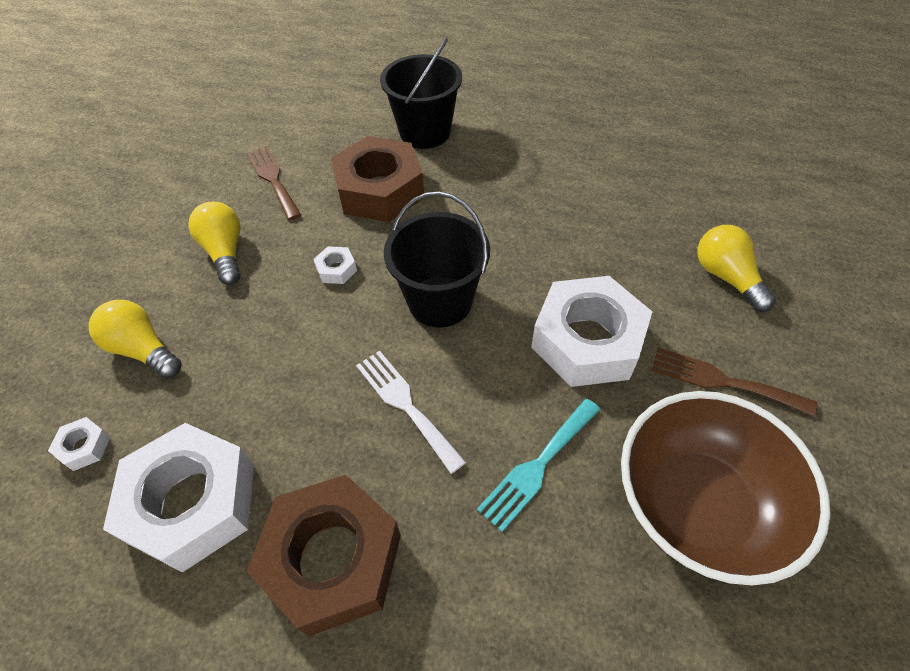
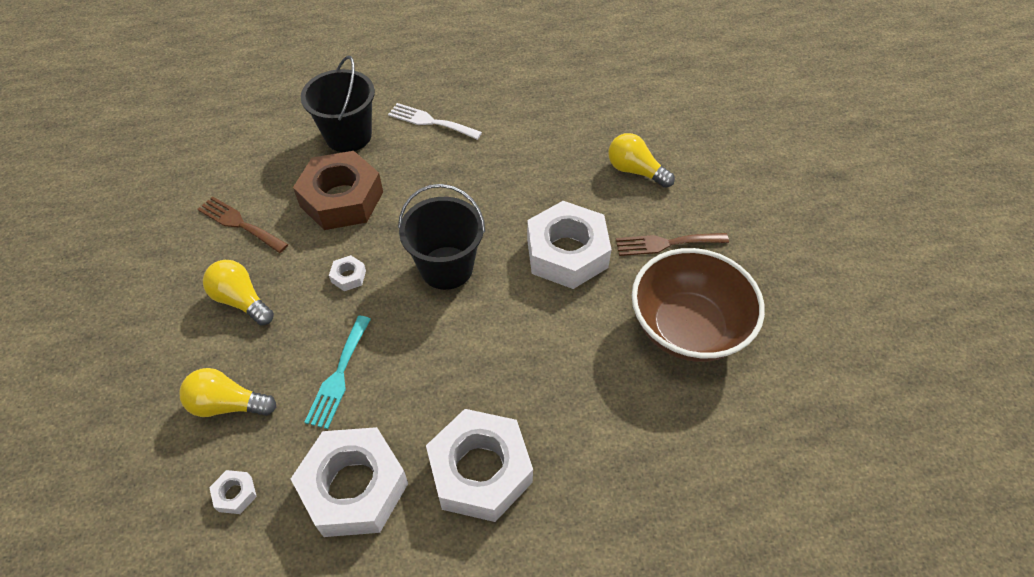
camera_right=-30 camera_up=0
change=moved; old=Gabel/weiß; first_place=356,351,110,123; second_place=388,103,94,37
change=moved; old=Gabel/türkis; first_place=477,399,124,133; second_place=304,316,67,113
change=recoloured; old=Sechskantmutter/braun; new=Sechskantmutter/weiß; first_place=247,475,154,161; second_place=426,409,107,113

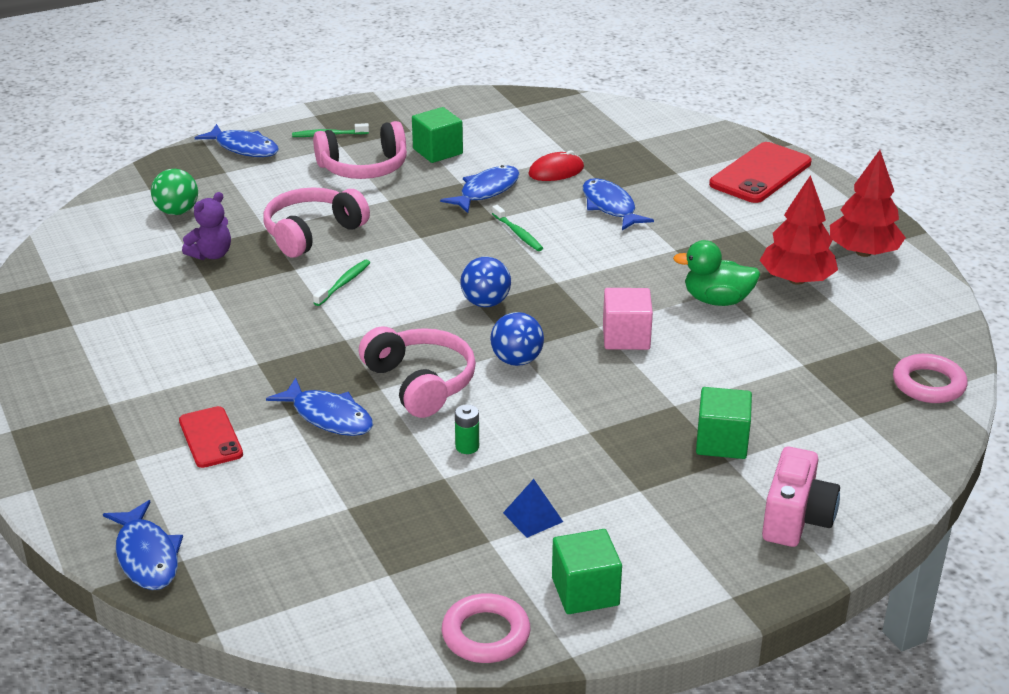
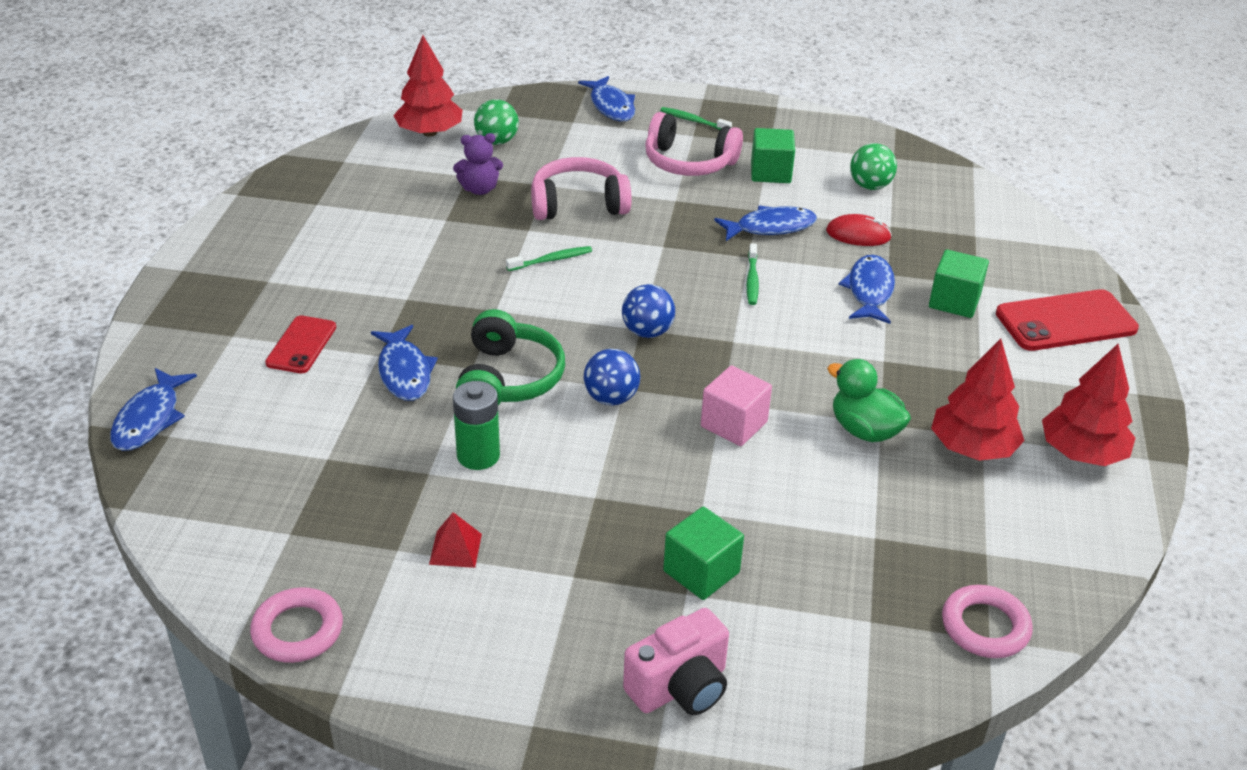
camera_right=35 camera_up=5
change=recoloured; old=Kopfhörer/rosa; new=Kopfhörer/grün; first_place=359,326,117,92; second_place=456,309,109,96
change=resized; old=Batterie/grün; first_place=455,404,24,50; second_place=453,381,47,89; factor=1.74
change=recoloured; old=Pyramide/blau; new=Pyramide/rot; first_place=503,479,60,59; second_place=429,512,53,56
change=moved; old=Kubus/grün; first_place=552,529,70,85; second_place=929,249,60,69
change=added; new=Baum/rot; second_place=393,35,69,102
change=added; new=Ball/grün; second_place=850,143,47,47

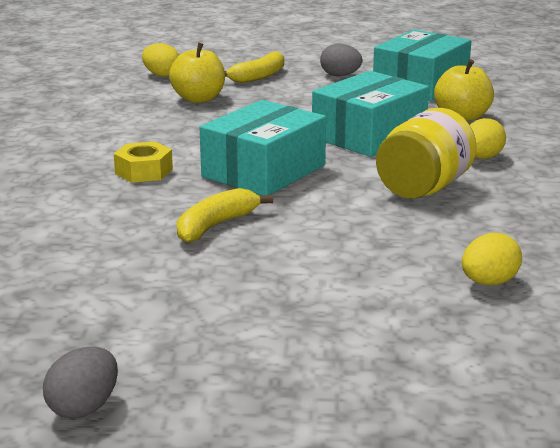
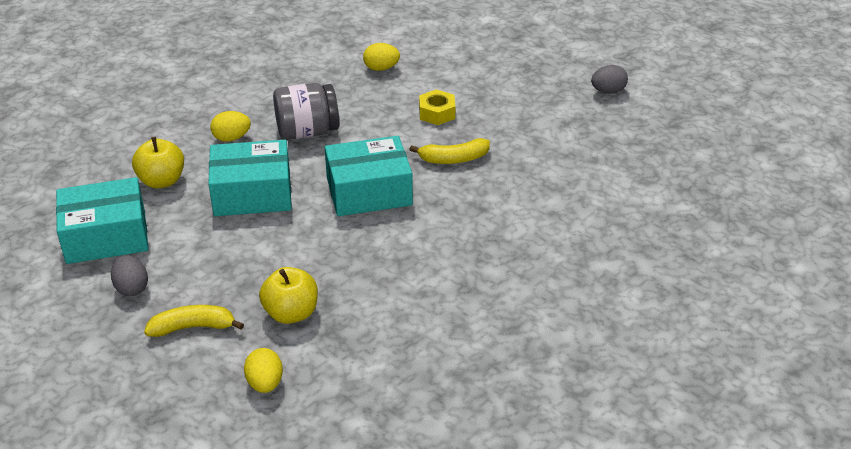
camera_right=-140 camera_up=15
change=recoloured; old=Einmachglas/gelb; new=Einmachglas/grau; first_place=376,108,101,91; second_place=273,83,66,57
change=moved; old=Sechskantmutter/gelb; first_place=114,141,59,42; second_place=419,89,36,36

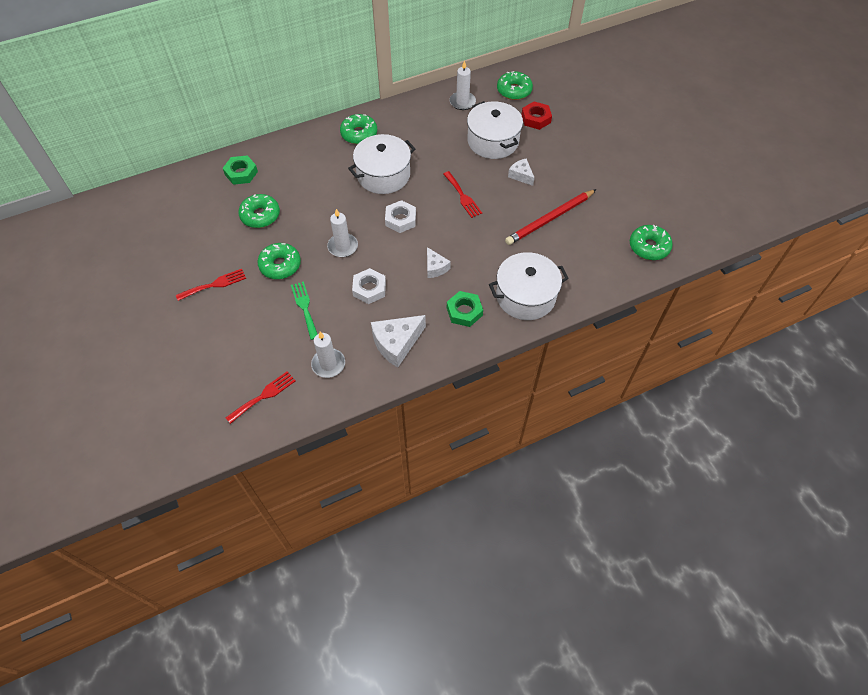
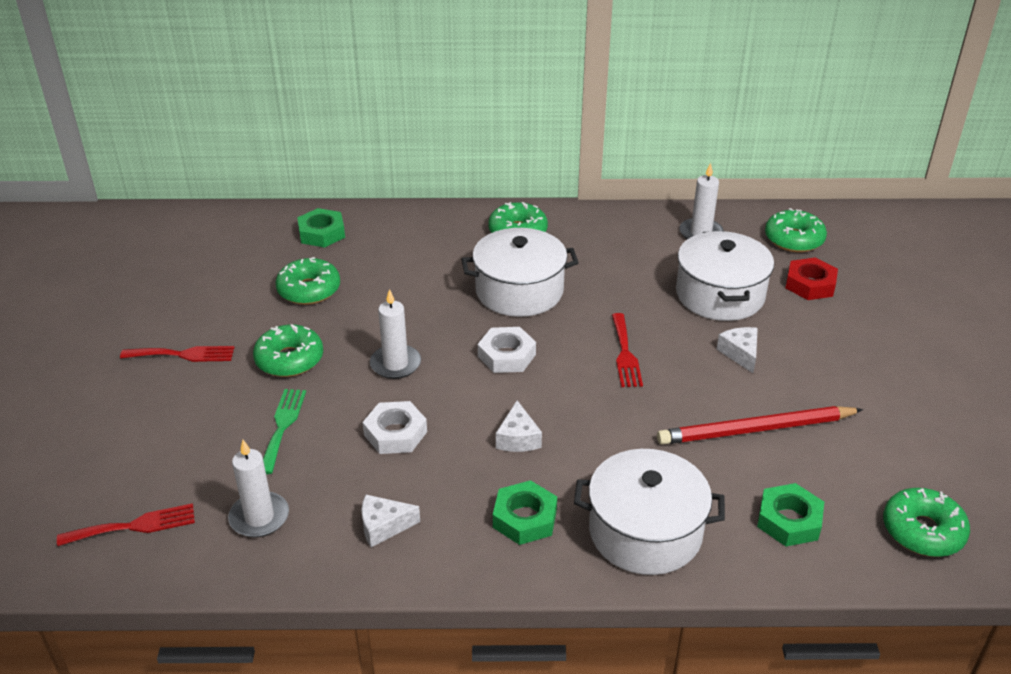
camera_right=25 camera_up=-20
change=resized; old=Käse/weiß; first_place=371,315,55,52; second_place=362,495,58,52; factor=0.58
change=added; new=Sechskantmutter/grün; second_place=757,483,67,63

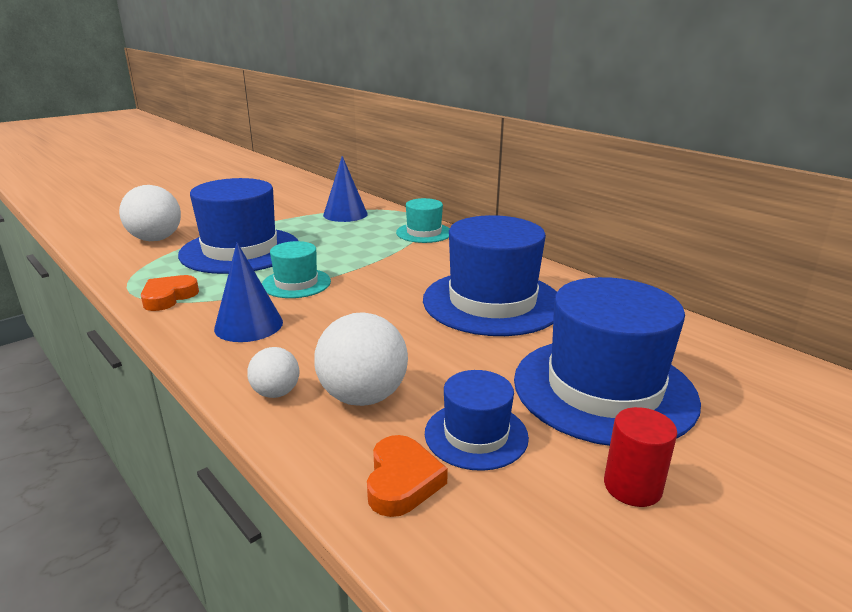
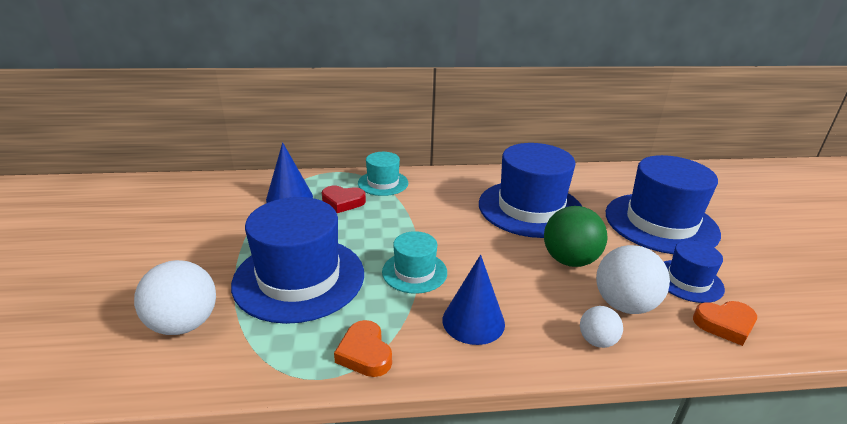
camera_right=-55 camera_up=5
change=removed; old=Vollzylinder/rot; first_place=604,407,73,100
change=turned; old=Herz/orange; first_place=367,435,81,82; second_place=693,301,64,45; degrees=135
change=added; new=Herz/rot; second_place=322,186,44,27
change=added; new=Ball/grün; second_place=544,206,64,61

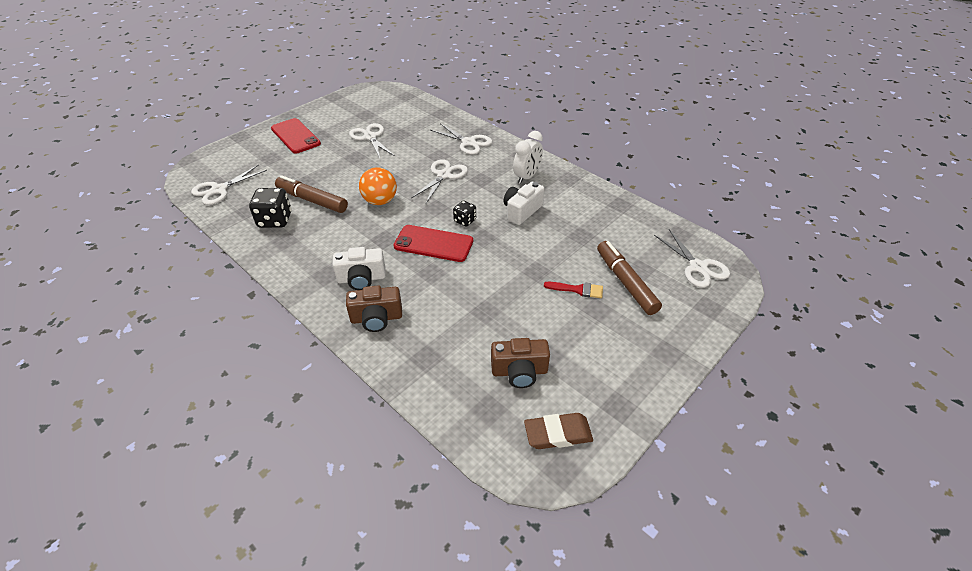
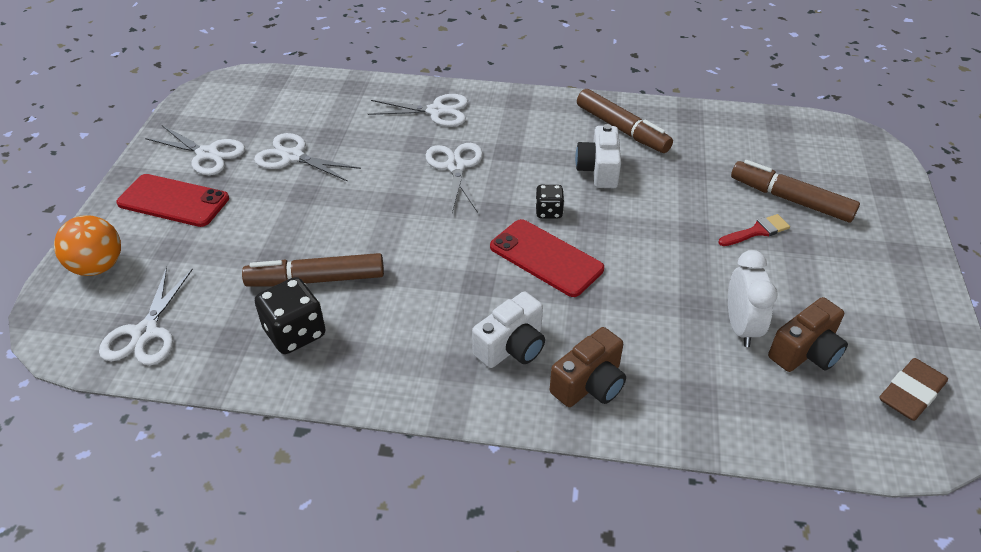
camera_right=-35 camera_up=0
change=moved; old=Wecker/weiß; first_place=513,131,30,53; second_place=728,250,50,97
change=moved; old=Ball/orange; first_place=359,167,38,38; second_place=54,215,67,61
change=turned; old=Handy/rot; first_place=394,225,79,37; second_place=490,219,114,78; degrees=60
change=moved; old=Schere/weiß; first_place=654,229,76,59; second_place=145,125,100,50
change=added; new=Filzstift/braun; second_place=577,89,96,64

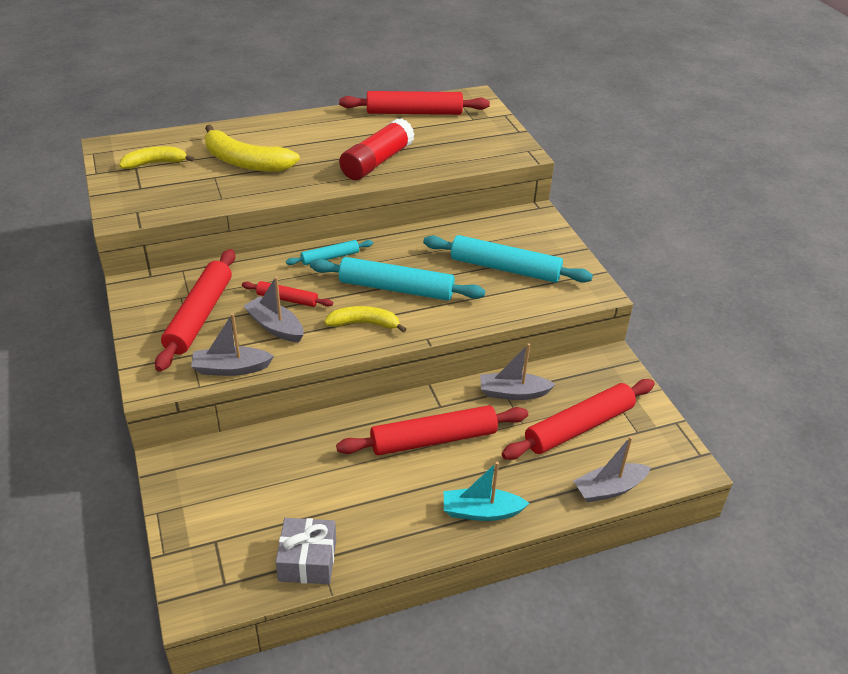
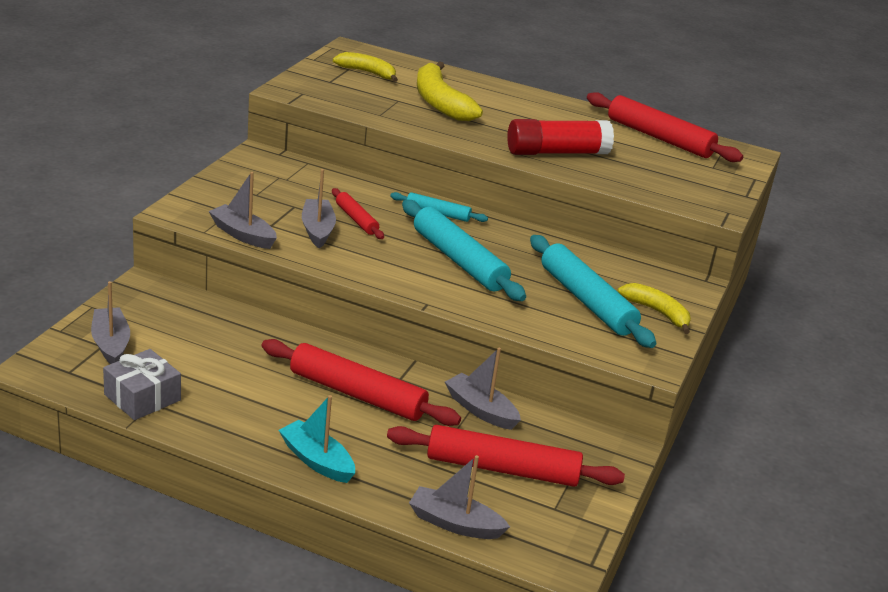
camera_right=40 camera_up=-10
change=removed; old=Nudelholz/rot; first_place=155,249,80,123
change=moved; old=Banane/gelb; first_place=324,306,82,27; second_place=618,283,73,51
change=added; new=Boot/grau; second_place=91,281,39,83

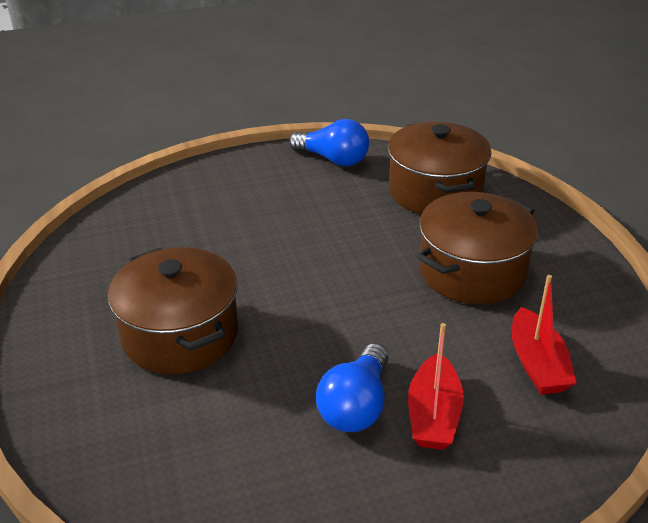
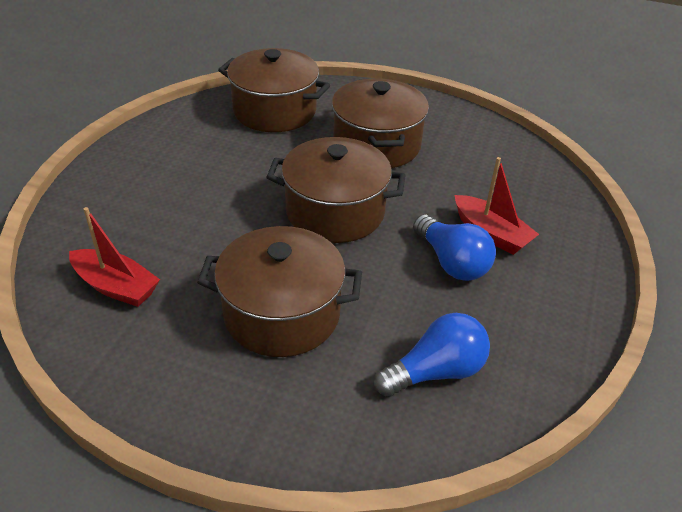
camera_right=-55 camera_up=5
change=moved; old=Glühbirne/blau; first_place=289,119,80,47; second_place=374,313,116,84
change=moved; old=Boot/rot; first_place=512,275,65,120; second_place=69,207,91,100
change=added; new=Kochtopf/braun; second_place=266,137,140,106

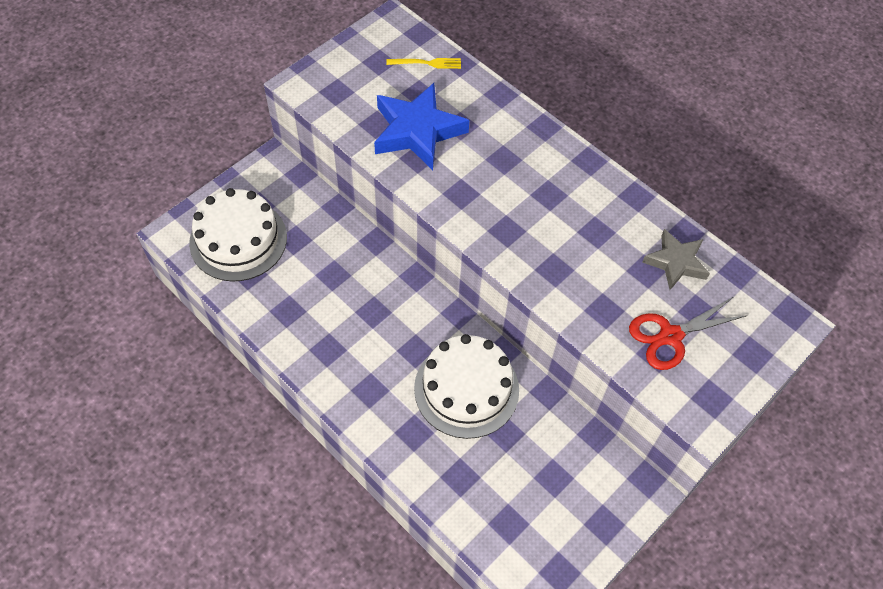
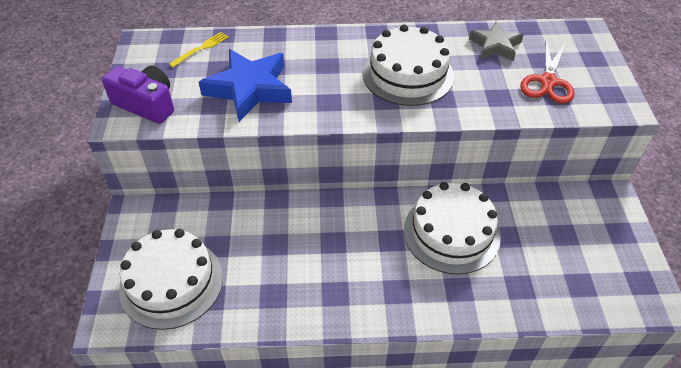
camera_right=-45 camera_up=-10
change=added; new=Kuchen/weiß; second_place=362,24,92,82
change=added; new=Kamera/lila; second_place=102,66,72,58

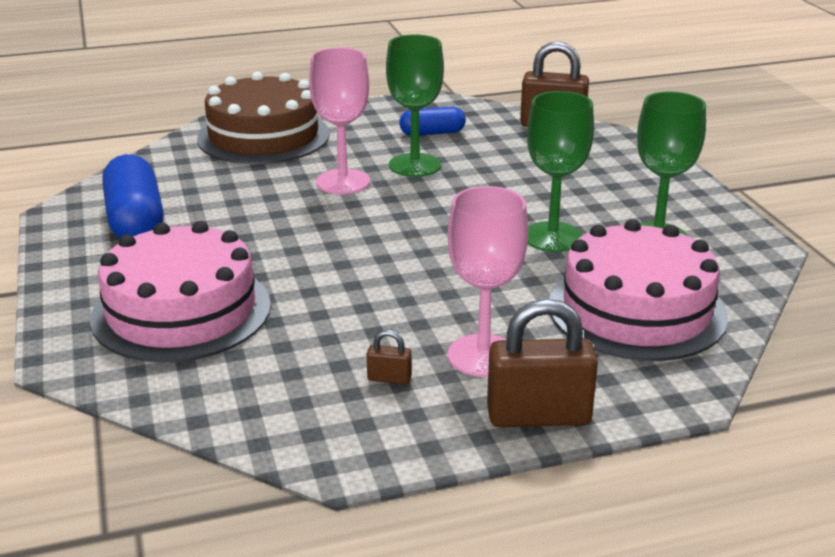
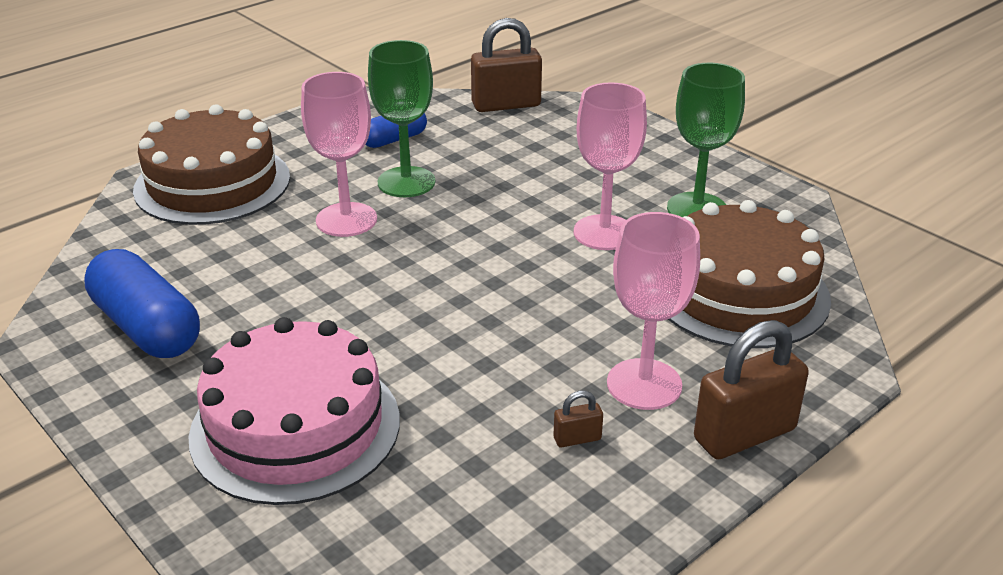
camera_right=-25 camera_up=5
change=recoloured; old=Kelch/grün; new=Kelch/rosa; first_place=527,91,67,161; second_place=574,82,73,168
change=recoloured; old=Kuchen/rosa; new=Kuchen/braun; first_place=549,219,179,142; second_place=668,200,163,148

